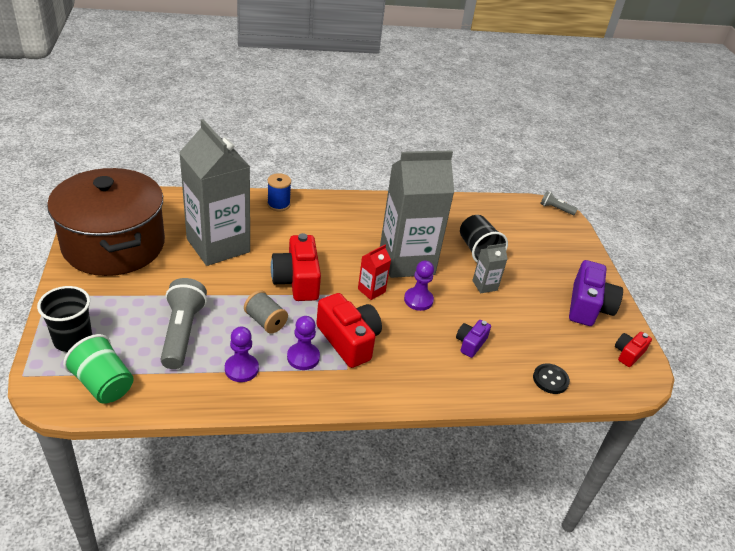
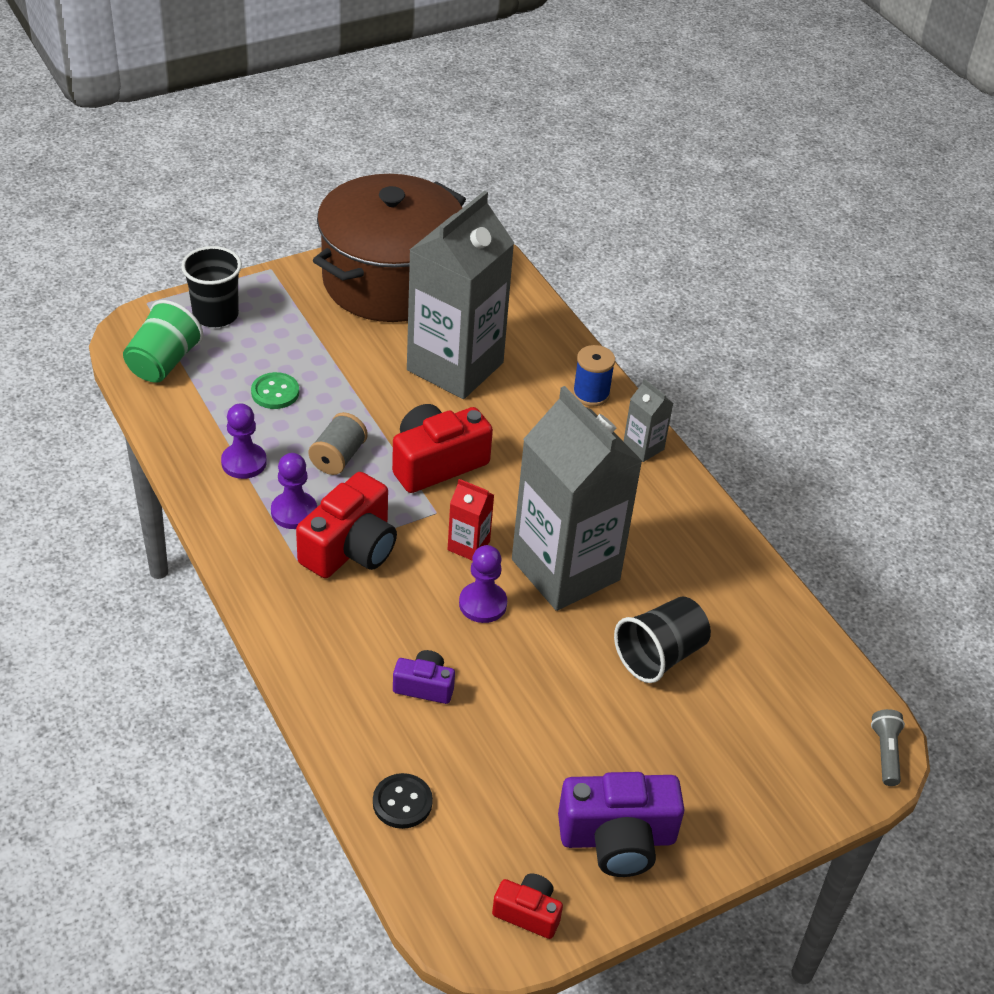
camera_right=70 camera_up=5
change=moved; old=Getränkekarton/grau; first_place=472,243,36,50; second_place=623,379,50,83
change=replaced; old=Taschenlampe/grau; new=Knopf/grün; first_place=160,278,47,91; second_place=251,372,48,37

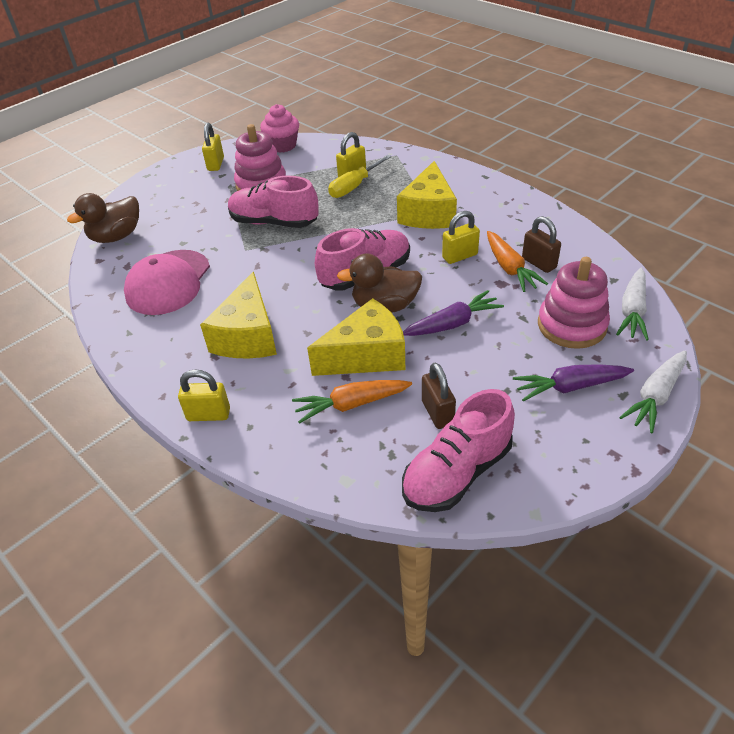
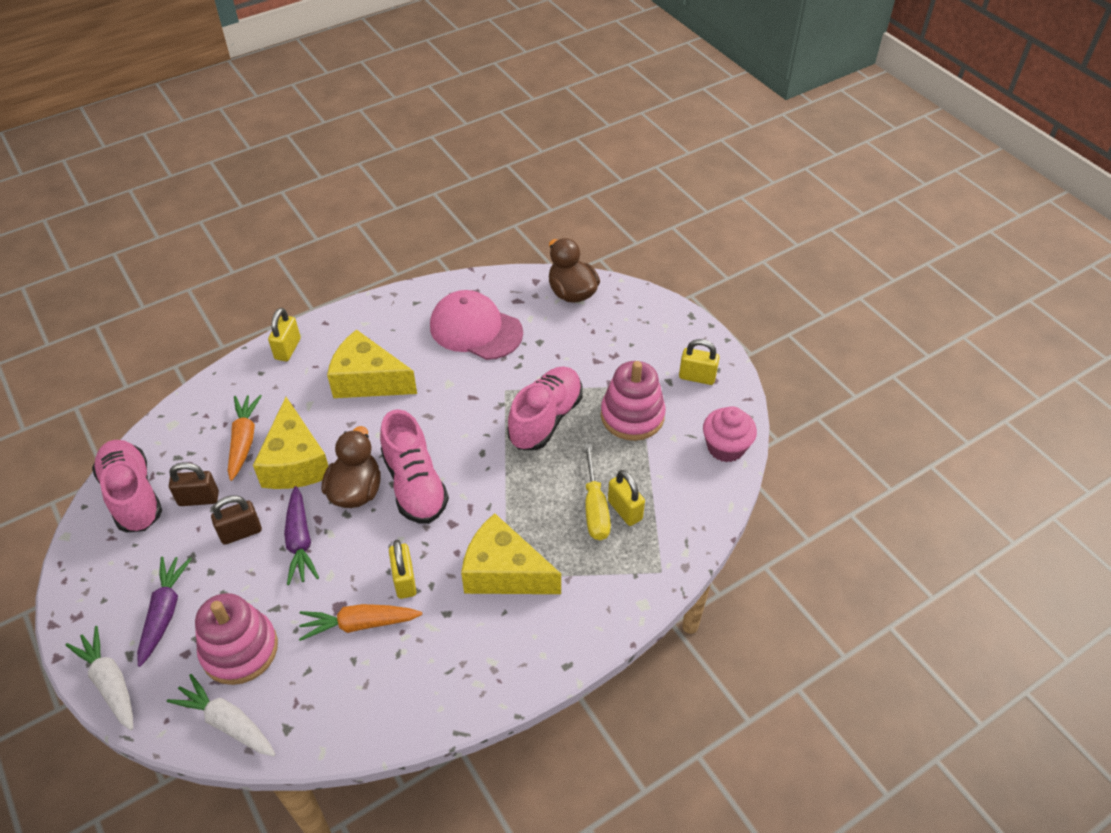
camera_right=100 camera_up=5
change=turned; old=Schraubenzieher/gelb; first_place=328,155,63,43; second_place=584,444,27,96; degrees=-150
change=moved; old=Vorhängeschloss/braun; first_place=522,216,39,57; second_place=211,495,51,50

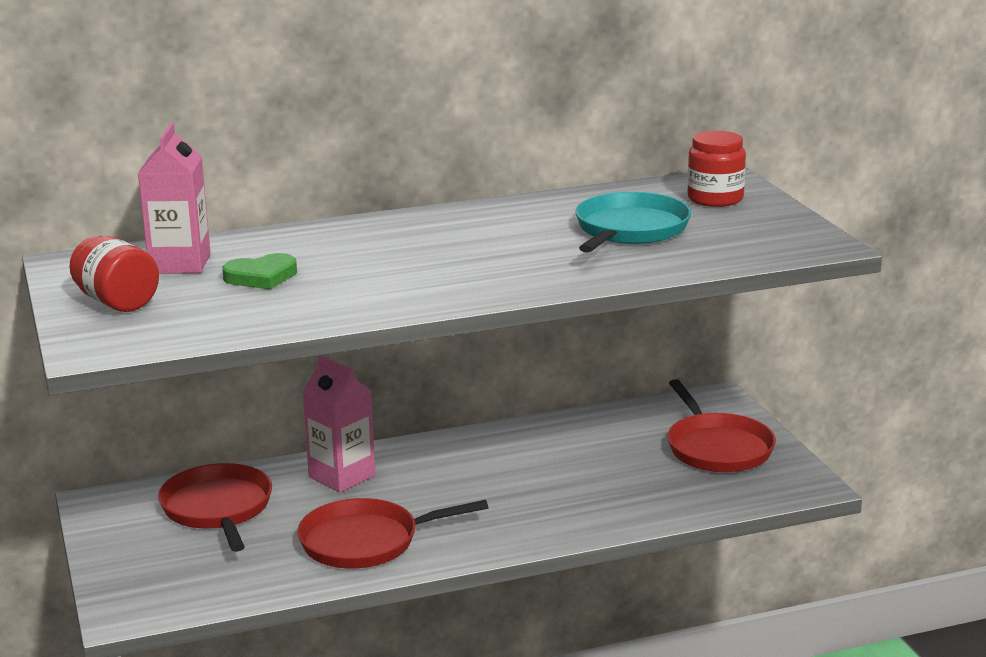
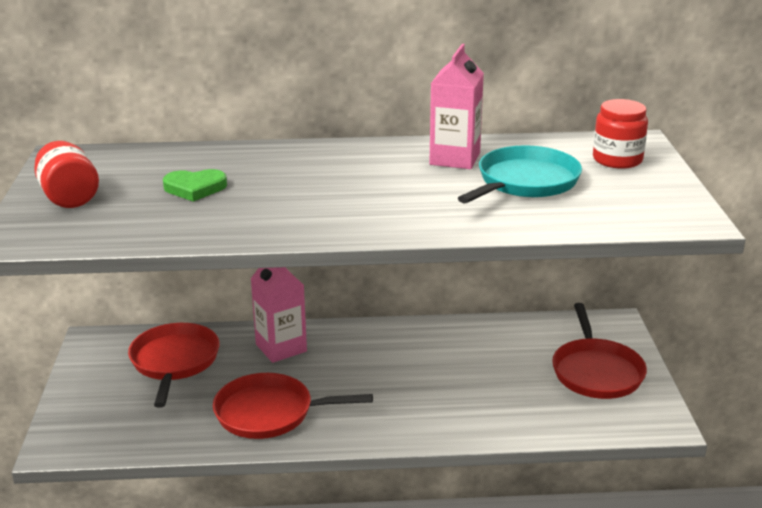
camera_right=15 camera_up=5
change=moved; old=Getränkekarton/rosa; first_place=138,123,73,151; second_place=429,44,55,125

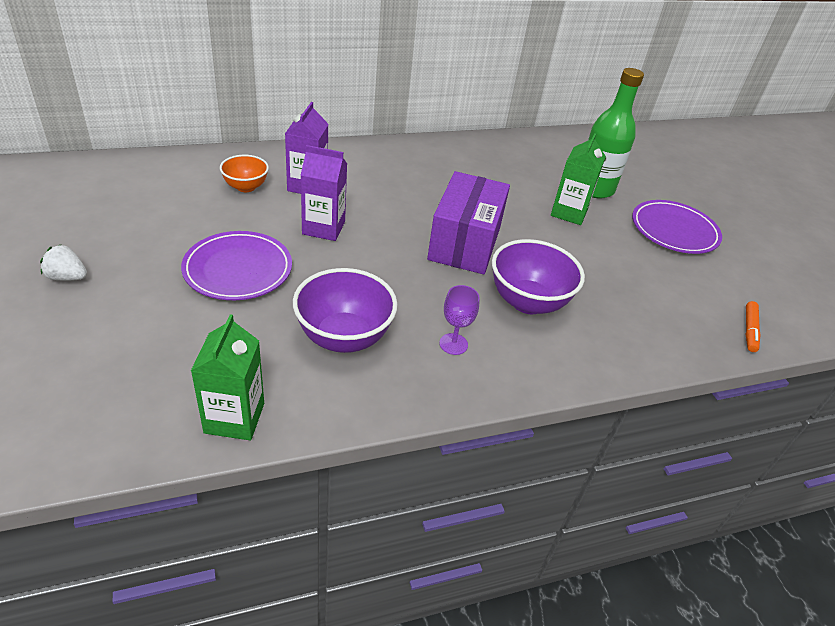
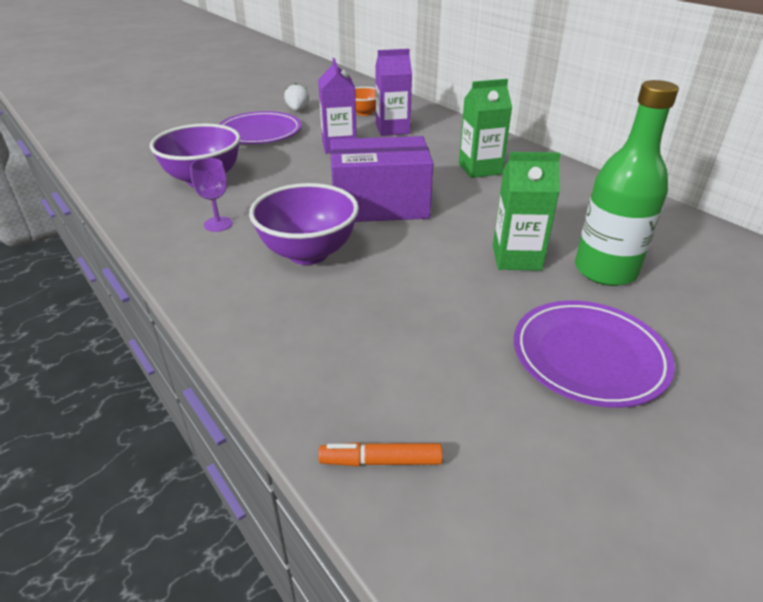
camera_right=75 camera_up=-5
change=moved; old=Erdbeere/weiß; first_place=40,245,47,36; second_place=284,83,25,28
change=moved; old=Getränkekarton/grün; first_place=191,314,73,126; second_place=459,79,53,99

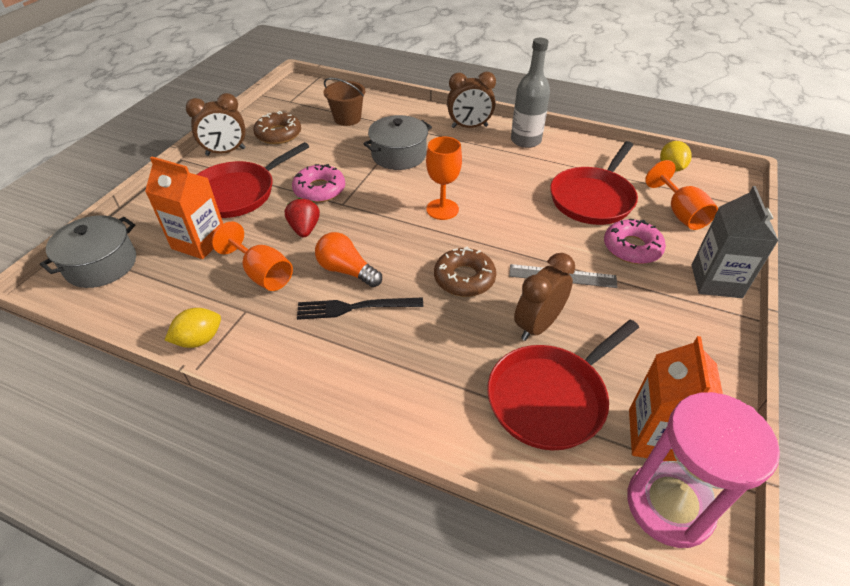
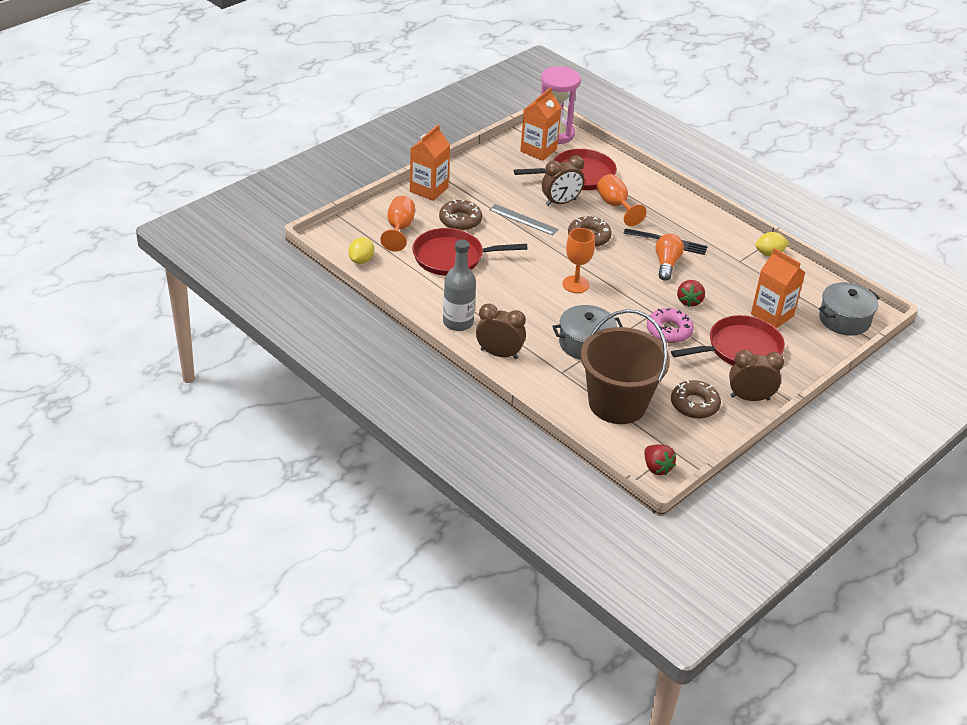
camera_right=-160 camera_up=-5
change=resized; old=Eimer/braun; first_place=324,78,41,48; second_place=580,309,90,115; factor=1.94
change=turned; old=Pfanne/rot; first_place=550,141,88,84; second_place=412,228,115,48; degrees=-150
change=recoloured; old=Getränkekarton/grau; new=Getränkekarton/orange; first_place=692,186,87,112; second_place=410,125,40,76
change=recoloured; old=Donut/rosa; new=Donut/braun; first_place=604,219,62,45; second_place=439,199,43,32
change=moved; old=Kelch/orange; first_place=212,221,81,70; second_place=597,174,49,52
change=turned; old=Glühbirne/orange; first_place=315,232,67,55; second_place=655,234,29,47; degrees=-135
change=added; new=Erdbeere/rot; second_place=644,444,32,31

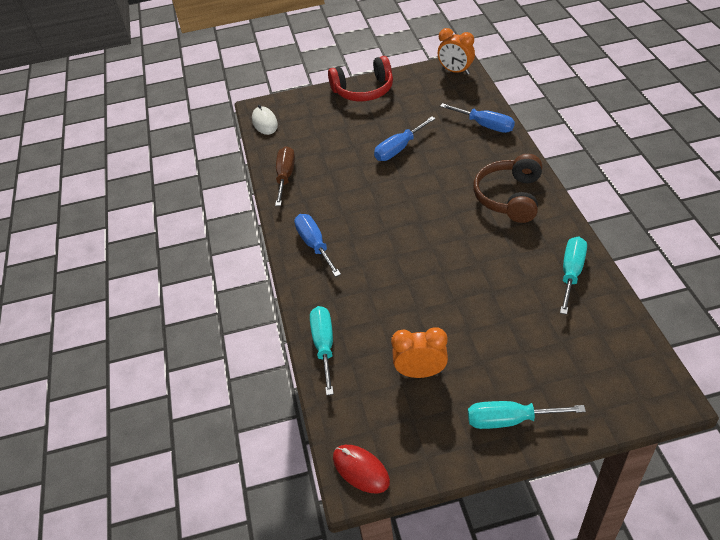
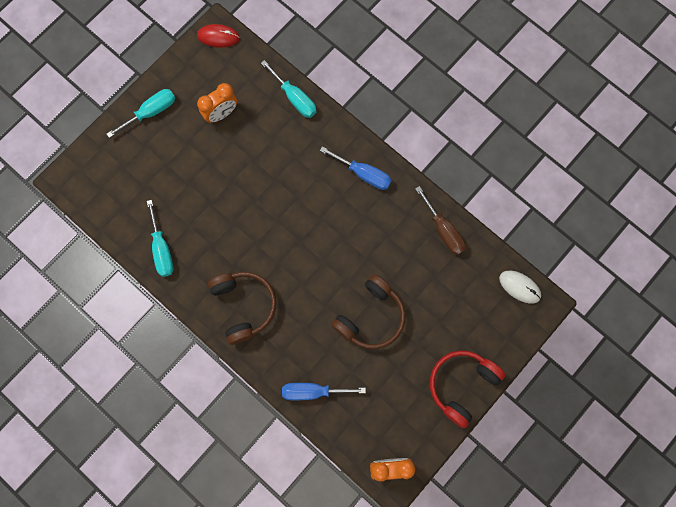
camera_right=140 camera_up=30
change=replaced; old=Schraubenzieher/blau; new=Kopfhörer/braun; first_place=374,116,62,45; second_place=331,274,74,75

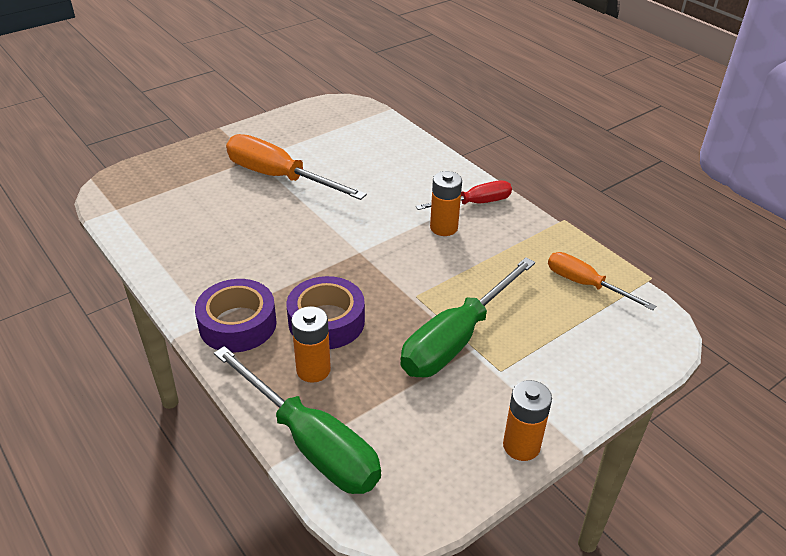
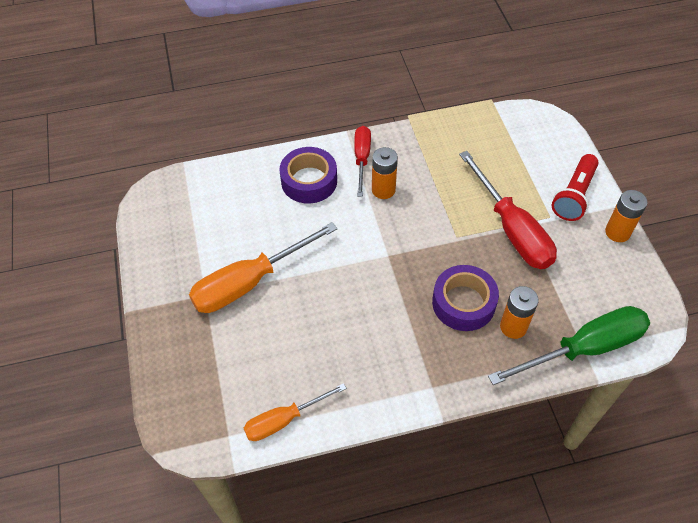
camera_right=-65 camera_up=15
change=moved; old=Schraubenzieher/orange; first_place=548,252,108,58; second_place=244,383,103,58
change=recoloured; old=Schraubenzieher/grün; new=Schraubenzieher/rot; first_place=400,257,135,120; second_place=459,151,98,118
change=moved; old=Klebeband/lila; first_place=195,279,82,74; second_place=279,147,58,56
change=added; new=Taschenlampe/rot; second_place=552,154,47,67

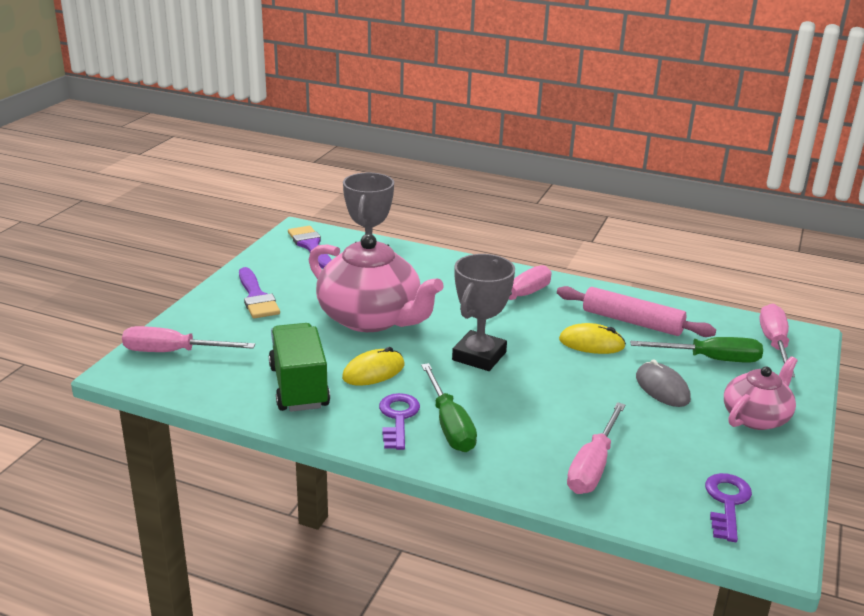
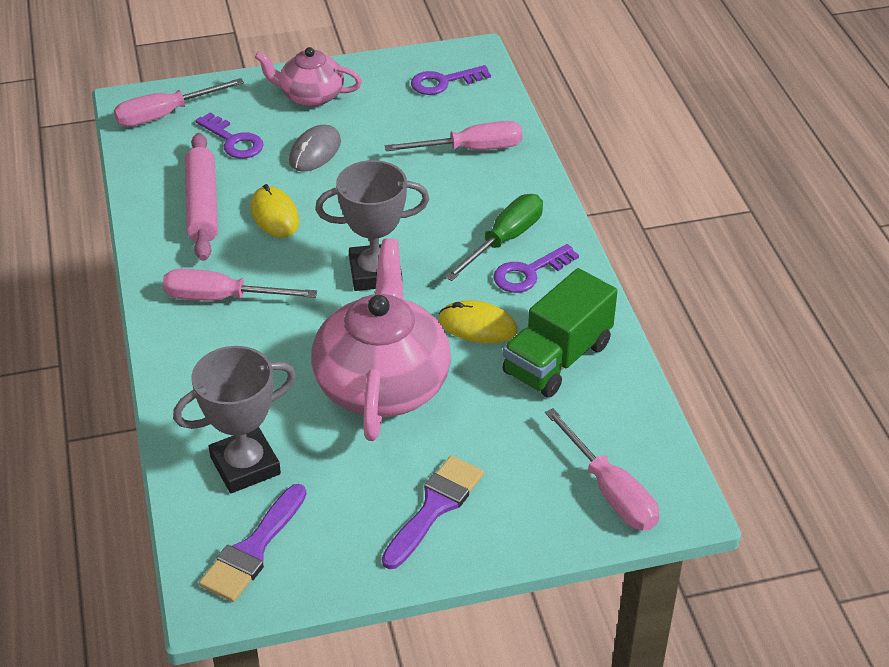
camera_right=-125 camera_up=15
change=replaced; old=Schraubenzieher/grün; new=Schlüssel/lila; first_place=630,337,133,26; second_place=195,113,69,45

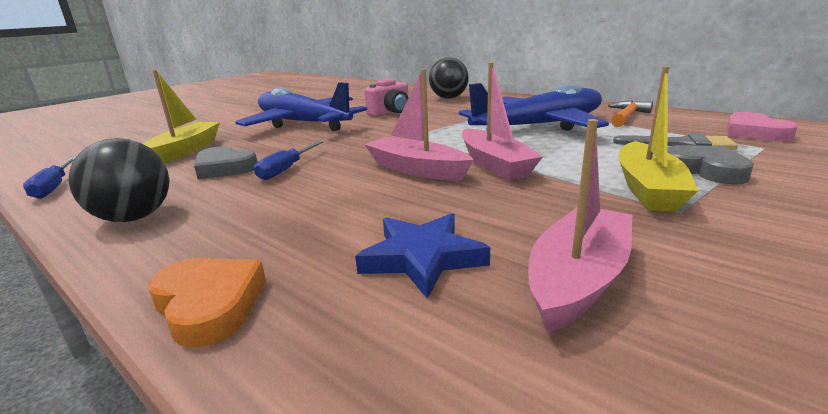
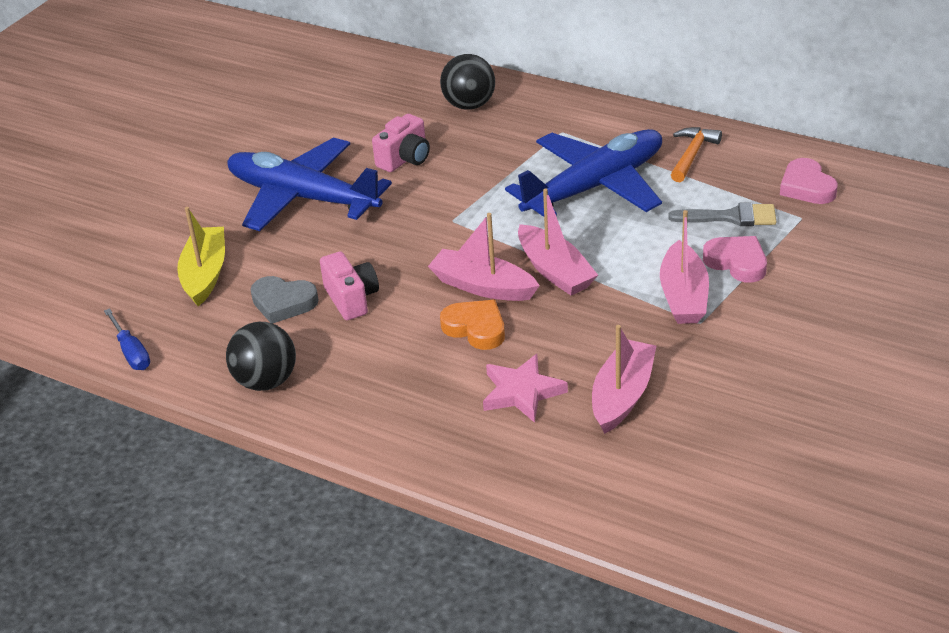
camera_right=-10 camera_up=15
change=recoloured; old=Boot/gelb; new=Boot/rosa; first_place=618,66,80,146; second_place=660,210,49,114
change=replaced; old=Schraubenzieher/blau; new=Kamera/rosa; first_place=254,141,69,39; second_place=320,252,59,68
change=recoloured; old=Herz/grau; new=Herz/rosa; first_place=668,145,86,39; second_place=703,236,64,47
change=recoloured; old=Stern/blau; new=Stern/rosa; first_place=355,213,135,86; second_place=483,354,85,69
change=moved; old=Herz/orange; first_place=149,258,117,90; second_place=440,300,65,50

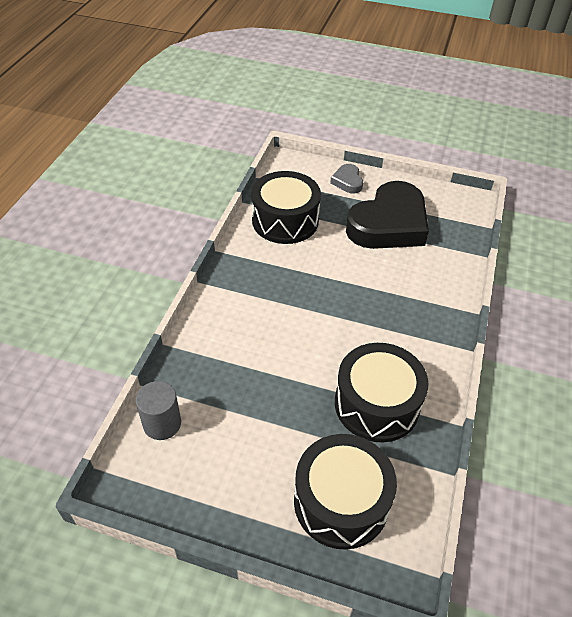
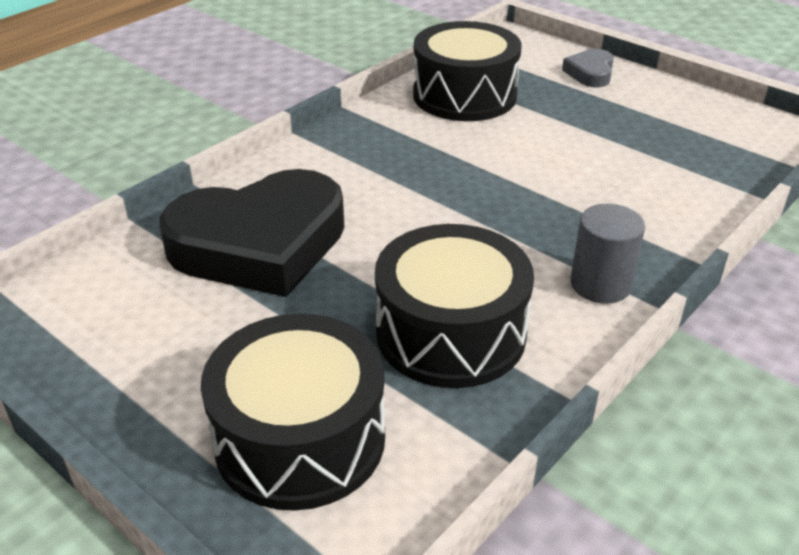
camera_right=25 camera_up=-10
change=moved; old=Herz/schwarz; first_place=346,181,83,68; second_place=160,169,184,128
change=moved; old=Vollzylinder/grau; first_place=136,381,45,59; second_place=570,204,75,100

